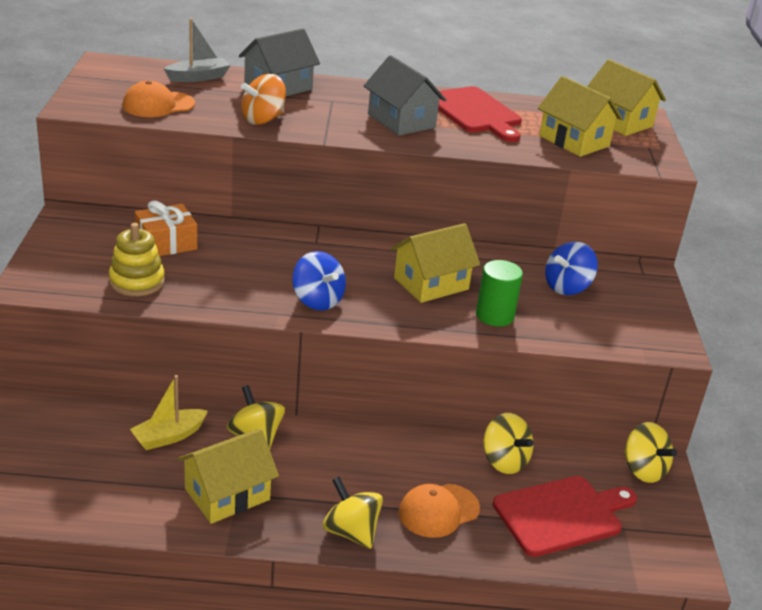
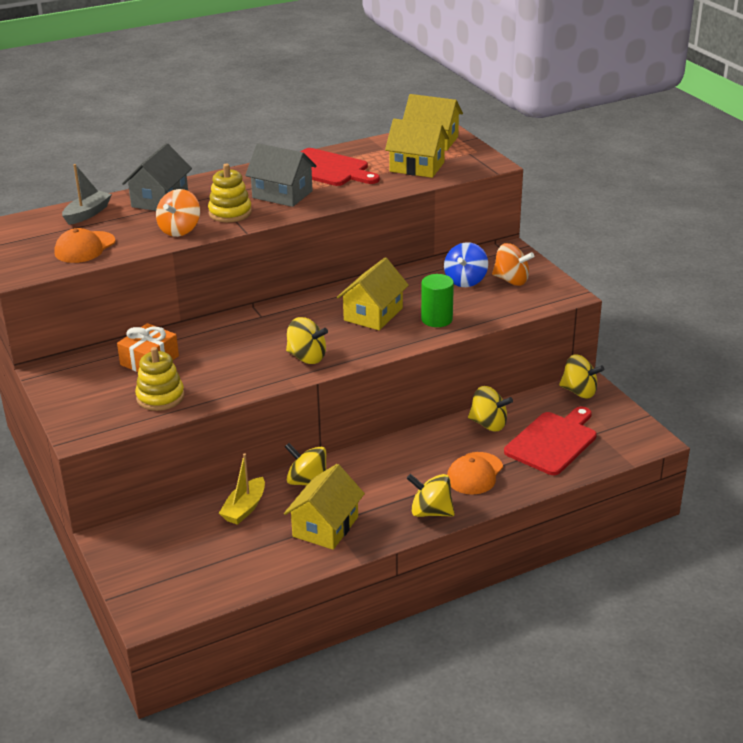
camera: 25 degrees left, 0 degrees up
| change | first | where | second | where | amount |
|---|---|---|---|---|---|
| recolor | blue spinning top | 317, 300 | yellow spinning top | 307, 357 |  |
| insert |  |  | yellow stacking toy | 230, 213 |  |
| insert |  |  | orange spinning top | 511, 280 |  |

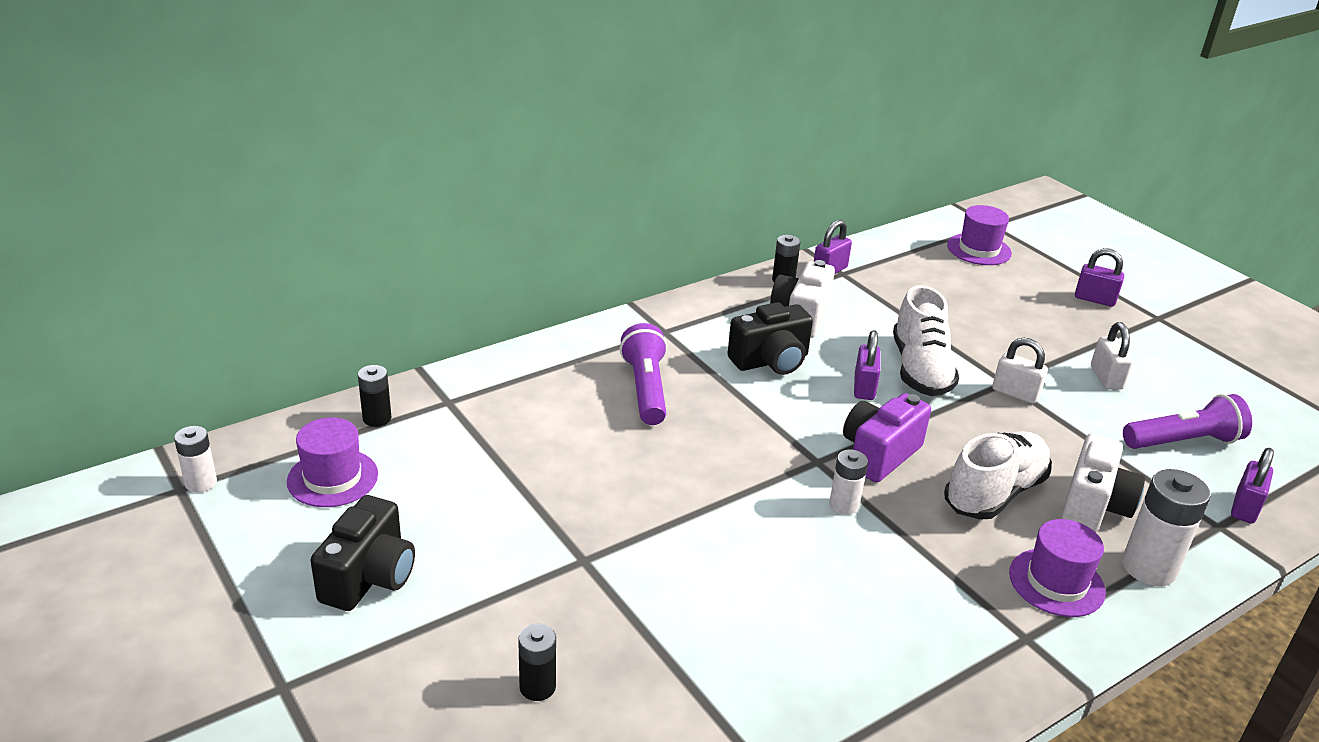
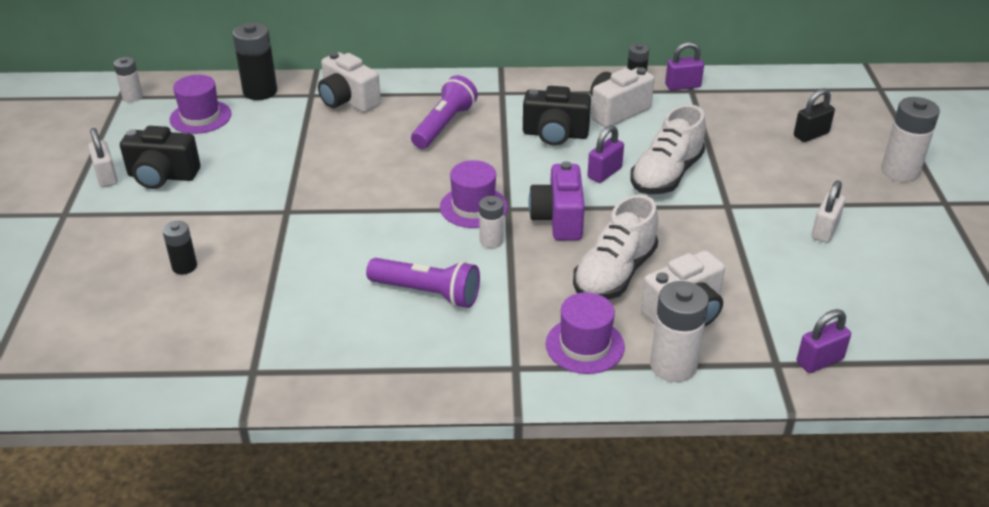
camera: 35 degrees right, 5 degrees up
| change | first | where | second | where | amount |
|---|---|---|---|---|---|
| rotate | black camera | 369, 577 |  | 162, 176 | 45 degrees clockwise |
| resize | black battery | 377, 418 |  | 260, 91 | x1.71 |
| rotate | purple camera | 879, 454 |  | 558, 219 | 75 degrees counterclockwise |
| rotate | white shoe | 994, 493 |  | 614, 274 | 135 degrees clockwise |
| move | purple hat | 979, 249 |  | 473, 207 |  |
| move | white padlock | 1015, 393 |  | 106, 176 |  |
| replace | purple padlock | 1094, 299 | white battery | 900, 171 |  |
| move | purple flashlight | 1183, 441 |  | 427, 293 |  |
| insert |  |  | white camera | 348, 100 |  |
| insert |  |  | black padlock | 811, 135 |  |

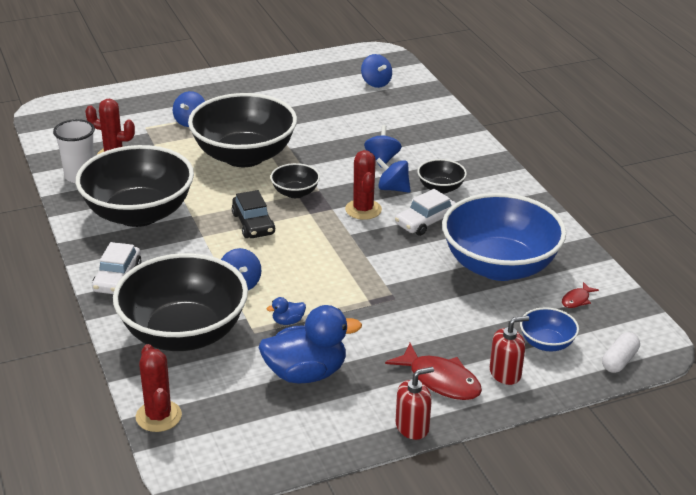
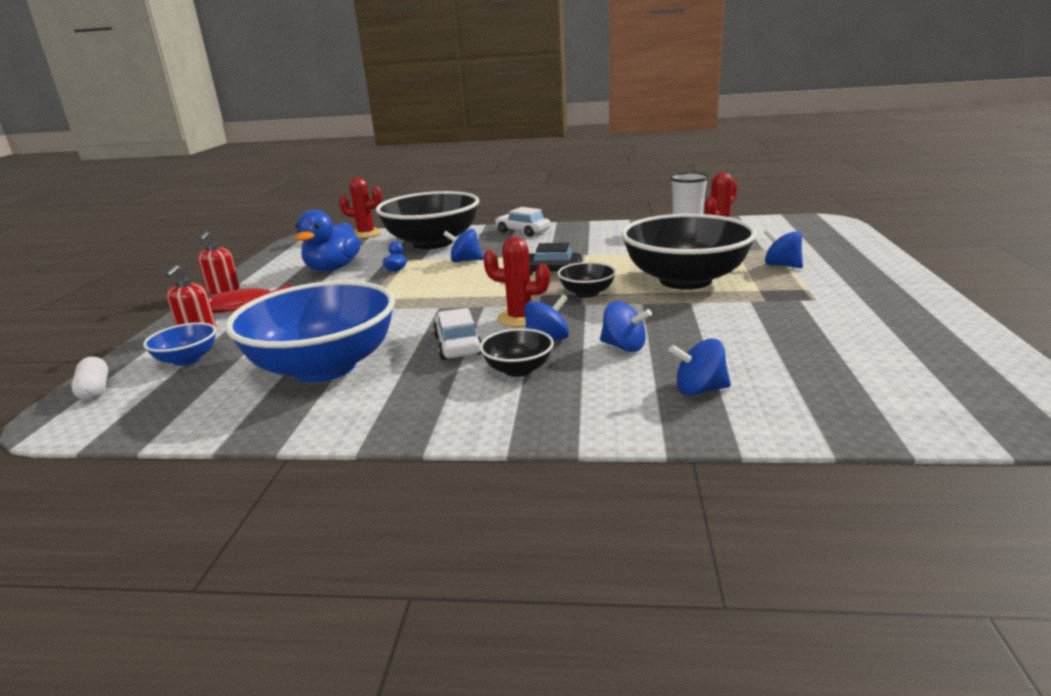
camera: 120 degrees right, 10 degrees down
| change | first | where | second | where | amount |
|---|---|---|---|---|---|
| delete | black bowl | 138, 213 |  |  |  |
| move | blue spinning top | 376, 83 |  | 699, 390 |  |
| delete | red fish | 577, 300 |  |  |  |

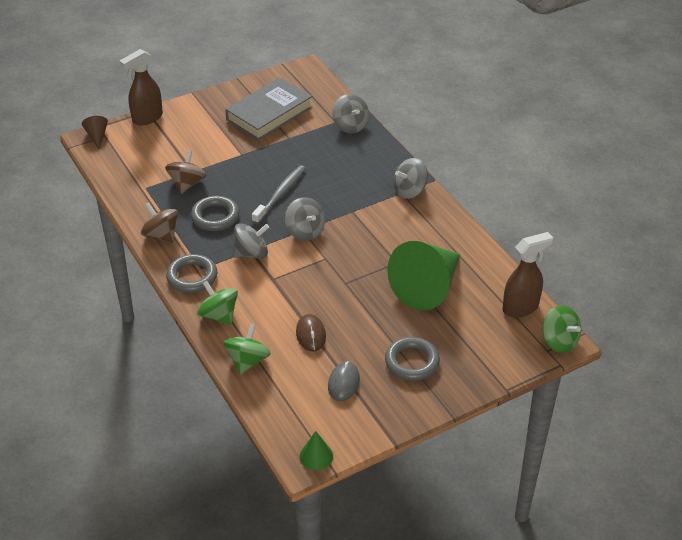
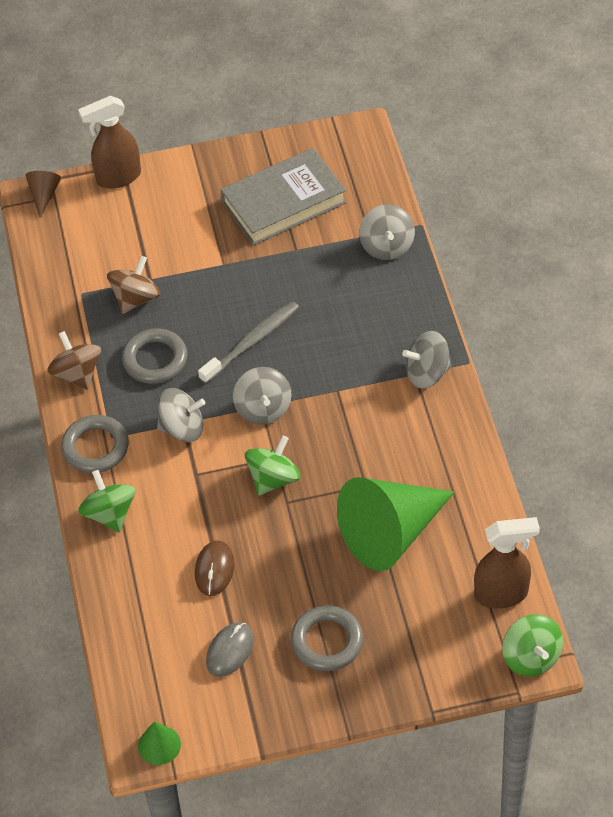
camera: 20 degrees right, 10 degrees up
| change | first | where | second | where | amount |
|---|---|---|---|---|---|
| move | green spinning top | 247, 361 |  | 273, 479 |  |

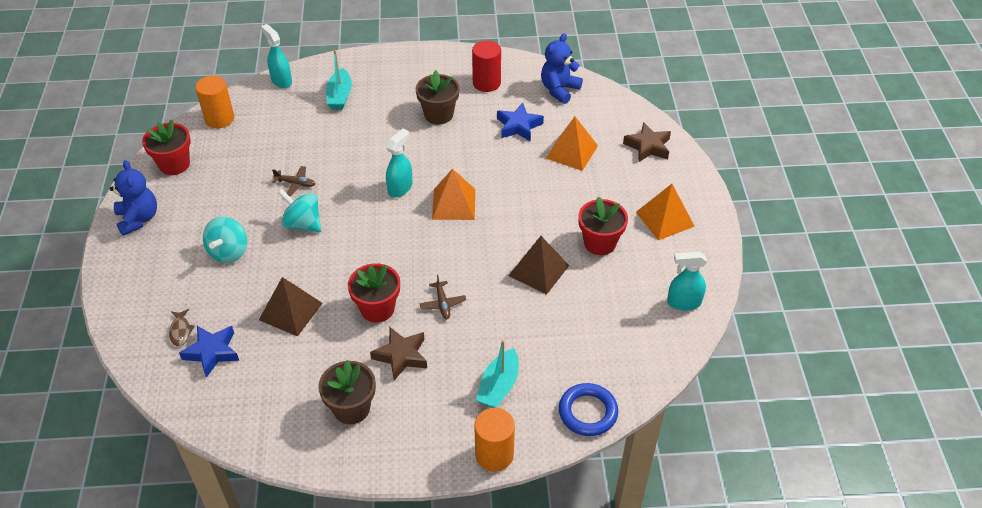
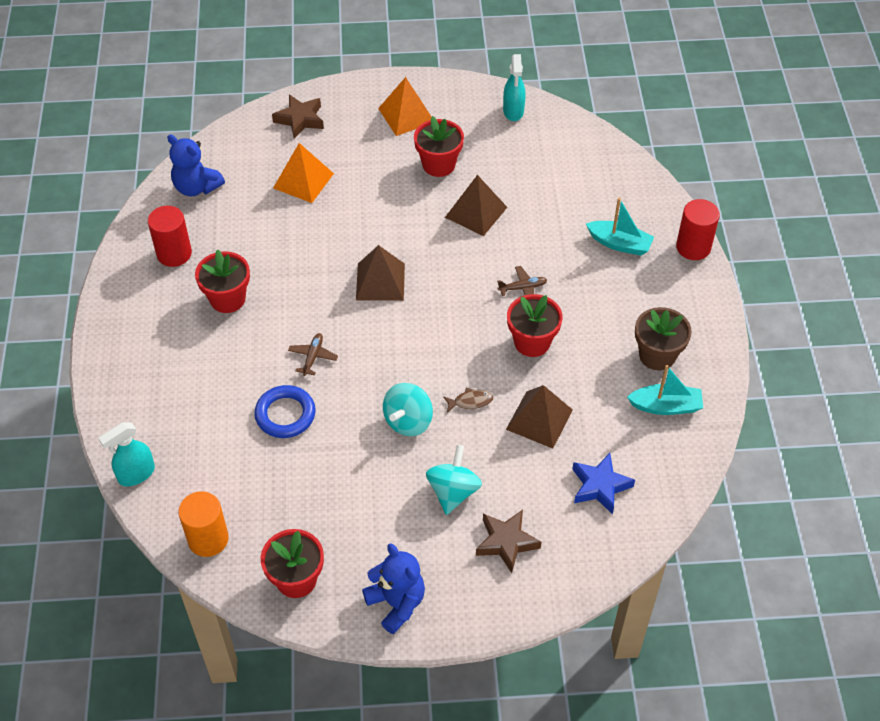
camera: 90 degrees left, 5 degrees up
| change | first | where | second | where | amount |
|---|---|---|---|---|---|
| rotate | blue teddy bear | 138, 219 |  | 396, 603 | 75 degrees clockwise |
| move | brown fish | 180, 331 |  | 470, 401 |  |
| rotate | turquoise spinning top | 229, 252 |  | 453, 491 | 90 degrees counterclockwise |
| move | brown plane | 295, 183 |  | 313, 357 |  |
| move | turquoise boat | 339, 96 |  | 666, 406 |  |
| move | brown star | 401, 356 |  | 506, 542 |  |
| delete | turquoise spray bottle | 400, 188 |  |  |  |
| recolor | brown flower pot | 438, 114 | red flower pot | 227, 299 |  |
| recolor | orange pyramid | 453, 204 | brown pyramid | 380, 281 |  |
| recolor | orange cylinder | 494, 454 | red cylinder | 693, 247 |  |
| delete | blue star | 518, 126 |  |  |  |
| move | blue ring | 588, 412 |  | 285, 414 |  |

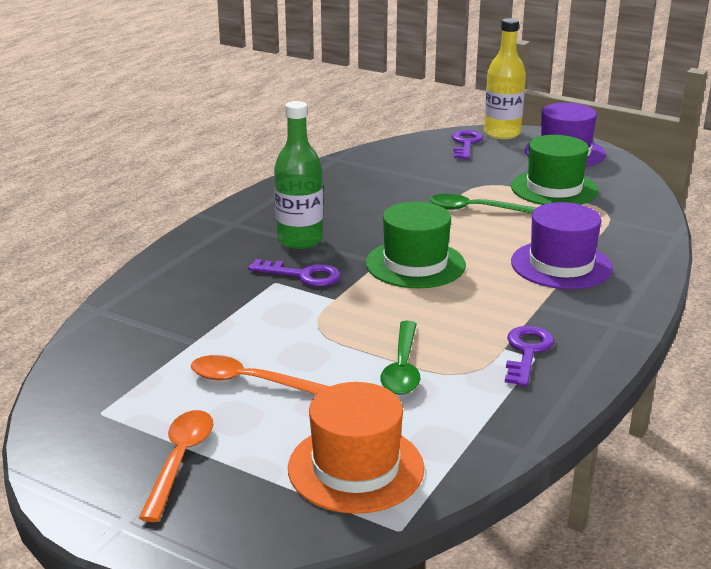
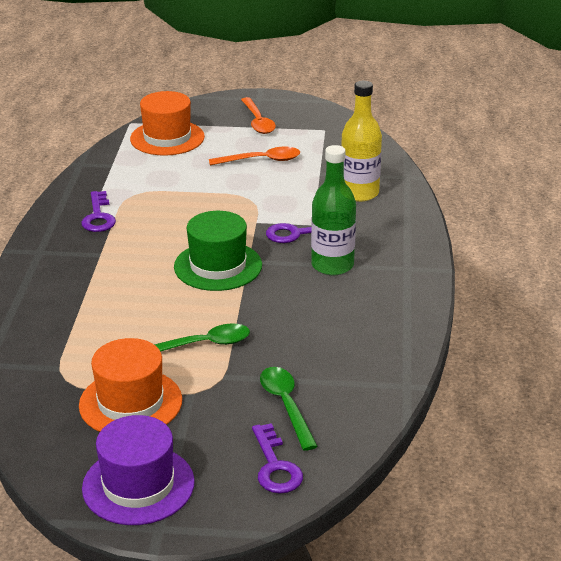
camera: 155 degrees right, 5 degrees up
| change | first | where | second | where | amount |
|---|---|---|---|---|---|
| move | green spoon | 402, 368 |  | 286, 405 |  |
| move | yellow bottle | 502, 133 |  | 359, 193 |  |
| recolor | green hat | 554, 189 | orange hat | 130, 403 |  |
| delete | purple hat | 561, 265 |  |  |  |

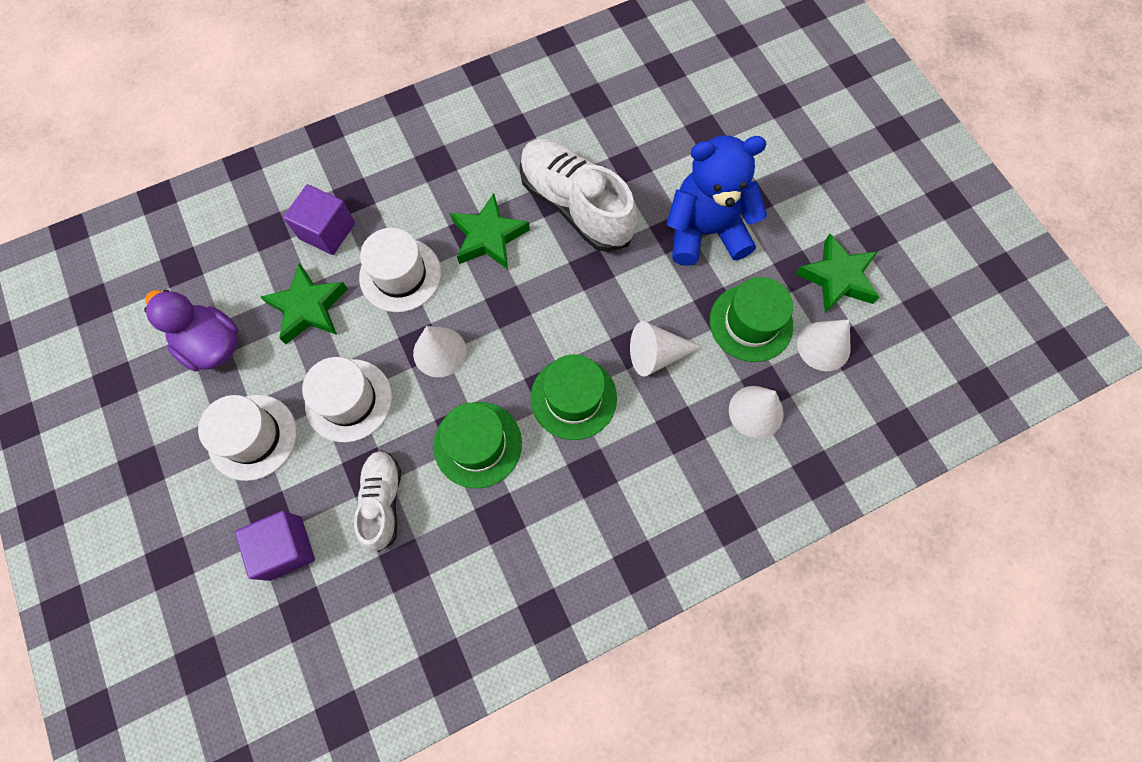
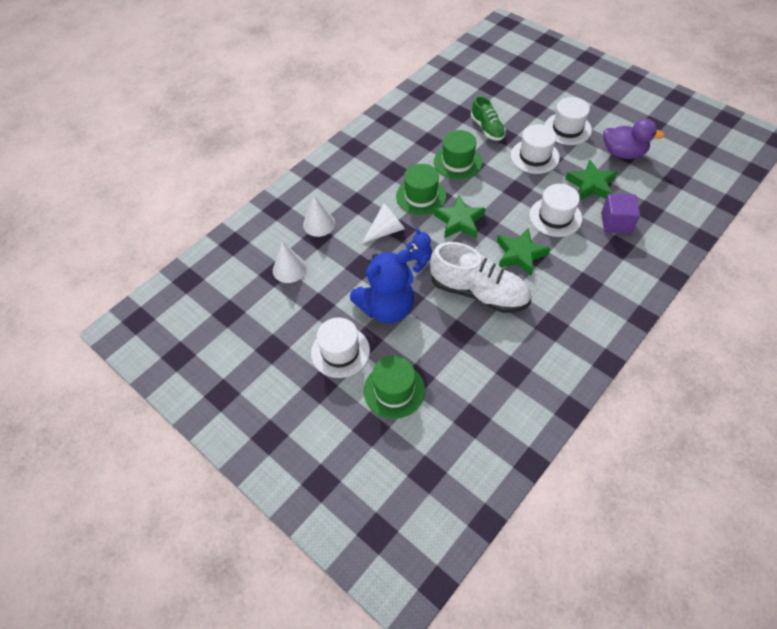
camera: 160 degrees right, 15 degrees down
| change | first | where | second | where | amount |
|---|---|---|---|---|---|
| delete | purple cube | 285, 548 |  |  |  |
| recolor | white shoe | 382, 501 | green shoe | 487, 128 |  |
| delete | white cone | 439, 352 |  |  |  |
| move | green hat | 751, 323 |  | 394, 390 |  |
| move | green star | 837, 277 |  | 459, 221 |  |
| insert |  |  | white hat | 340, 351 |  |
| insert |  |  | blue teddy bear | 419, 261 |  |

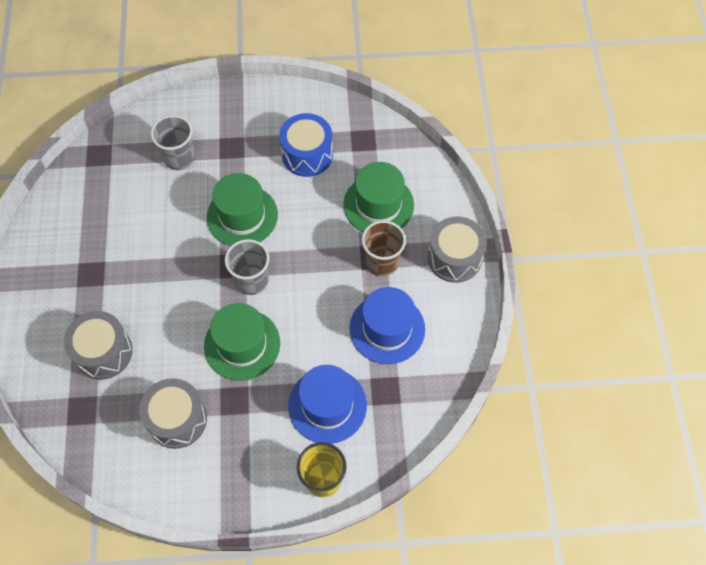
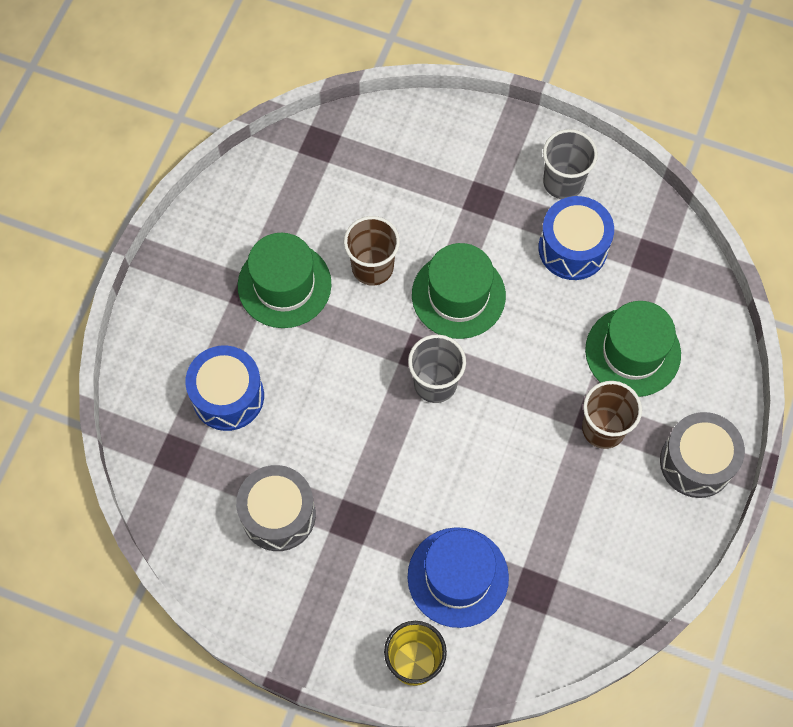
camera: 25 degrees right, 5 degrees up
| change | first | where | second | where | amount |
|---|---|---|---|---|---|
| recolor | grey drum | 103, 352 | blue drum | 228, 396 |  |
| move | grey cup | 179, 158 |  | 563, 182 |  |
| move | green hat | 242, 344 |  | 284, 285 |  |
| delete | blue hat | 387, 328 |  |  |  |
| insert |  |  | brown cup | 372, 267 |  |

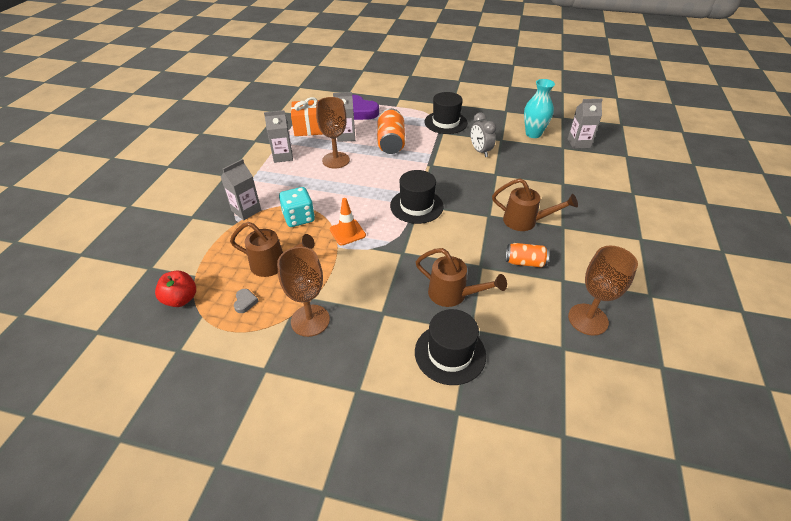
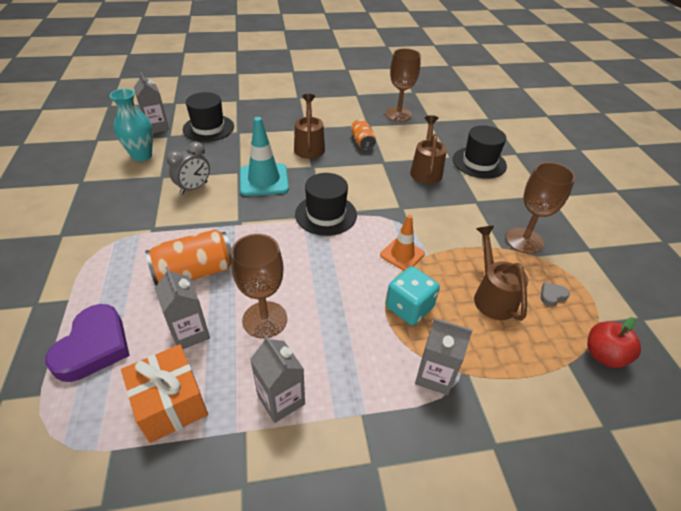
camera: 115 degrees left, 0 degrees up
| change | first | where | second | where | amount |
|---|---|---|---|---|---|
| move | black hat | 445, 122 |  | 208, 128 |  |
| insert |  |  | turquoise traffic cone | 264, 180 |  |

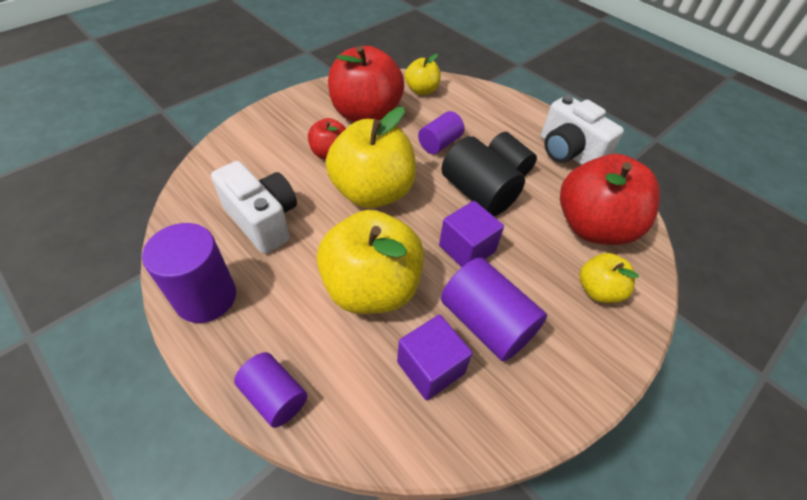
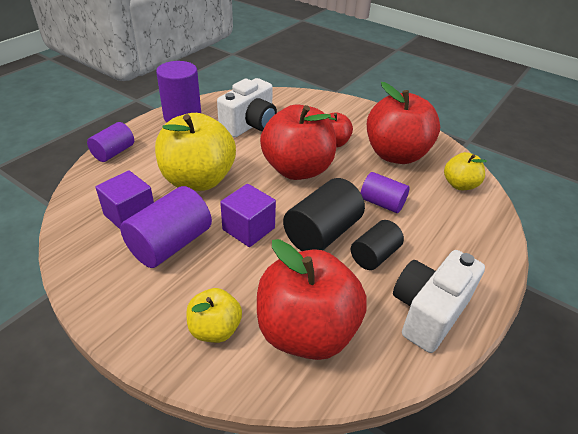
camera: 80 degrees right, 10 degrees down
| change | first | where | second | where | amount |
|---|---|---|---|---|---|
| recolor | yellow apple | 372, 192 | red apple | 297, 169 |  |

